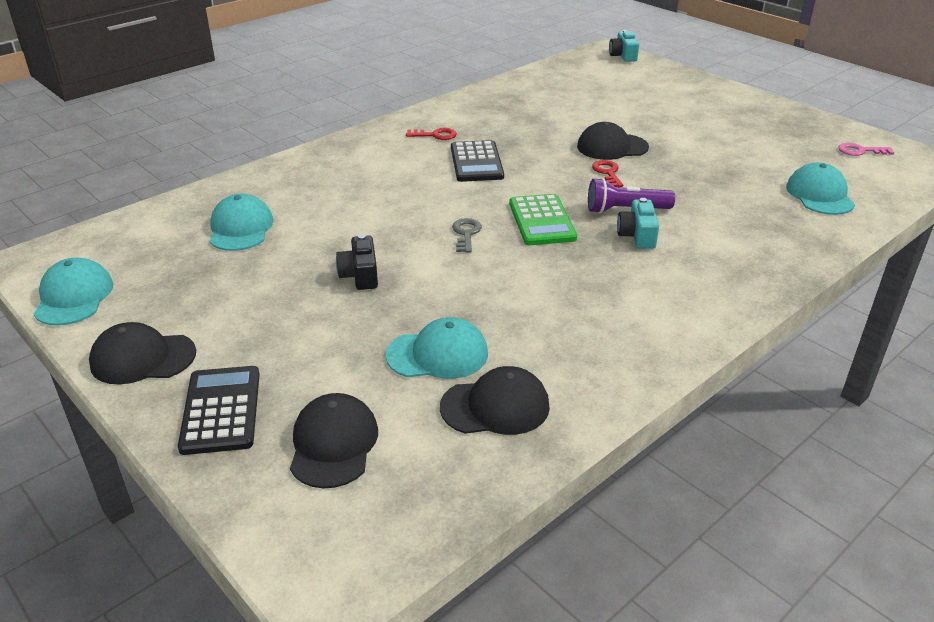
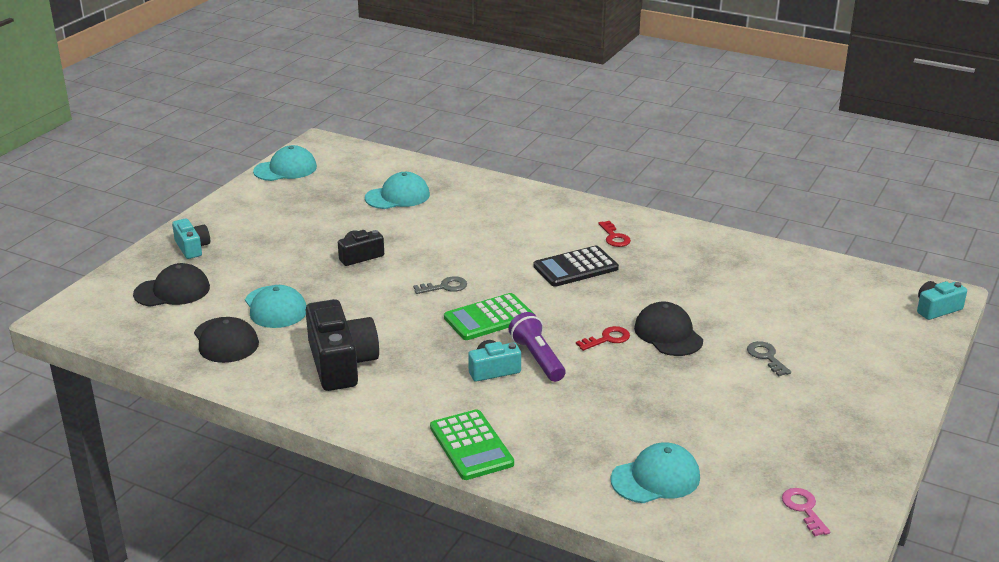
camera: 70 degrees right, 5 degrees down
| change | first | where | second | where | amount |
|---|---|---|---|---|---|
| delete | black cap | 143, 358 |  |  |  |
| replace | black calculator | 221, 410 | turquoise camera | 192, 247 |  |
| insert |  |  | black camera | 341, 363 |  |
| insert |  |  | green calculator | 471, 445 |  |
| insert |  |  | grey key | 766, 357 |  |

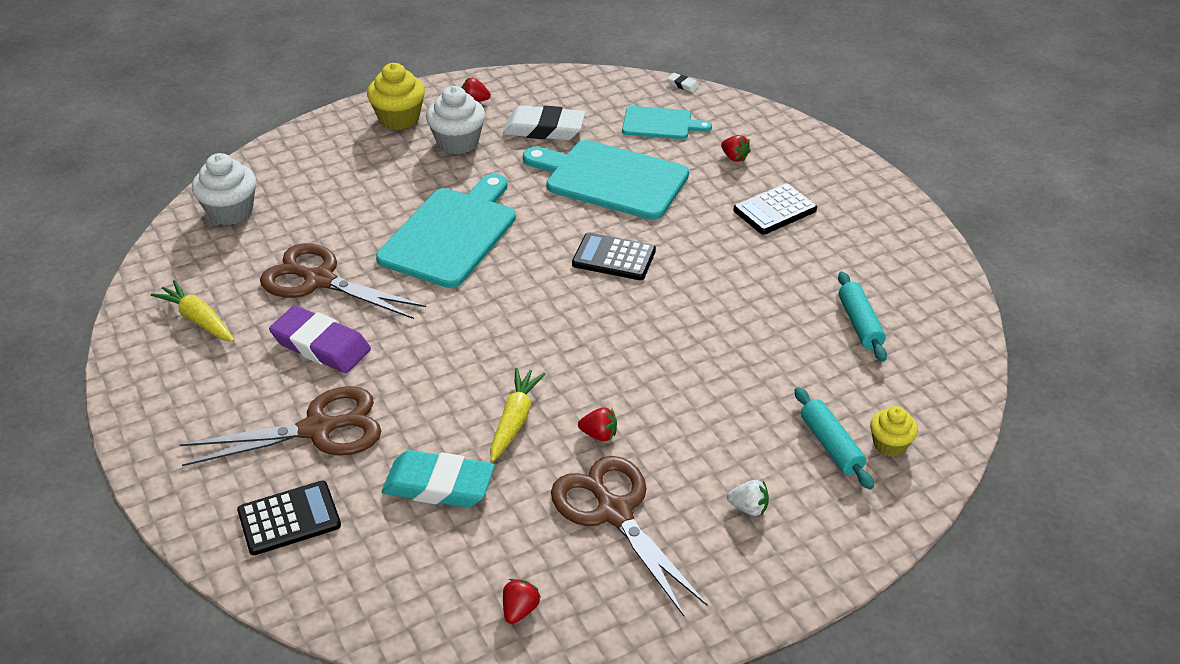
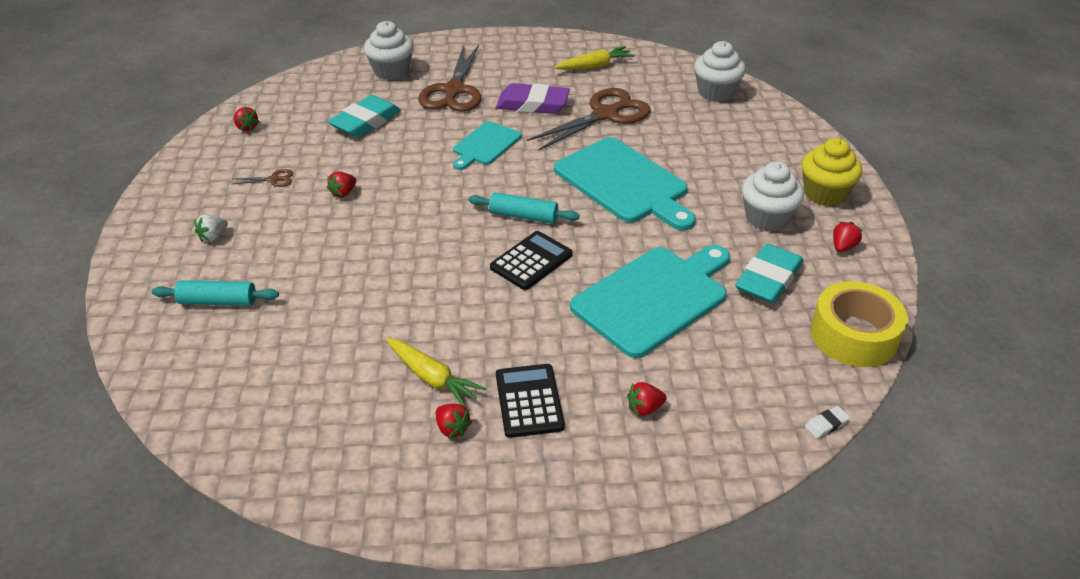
camera: 115 degrees right, 0 degrees up
| change | first | where | second | where | amount |
|---|---|---|---|---|---|
| replace | black calculator | 289, 519 | white cupcake | 391, 71 |  |
| rotate | purple eraser | 321, 345 |  | 532, 104 | 45 degrees clockwise |
| move | yellow carrot | 514, 420 |  | 433, 378 |  |
| recolor | white eraser | 544, 129 | turquoise eraser | 768, 279 |  |
| resize | brown scissors | 614, 512 |  | 274, 179 | x0.40 |
| move | turquoise cutting board | 660, 124 |  | 485, 145 |  |
| move | turquoise rolling pin | 860, 324 |  | 523, 216 |  |
| delete | yellow cupcake | 889, 444 |  |  |  |
| insert |  |  | red strawberry | 452, 428 |  |
| insert |  |  | yellow tape | 854, 335 |  |

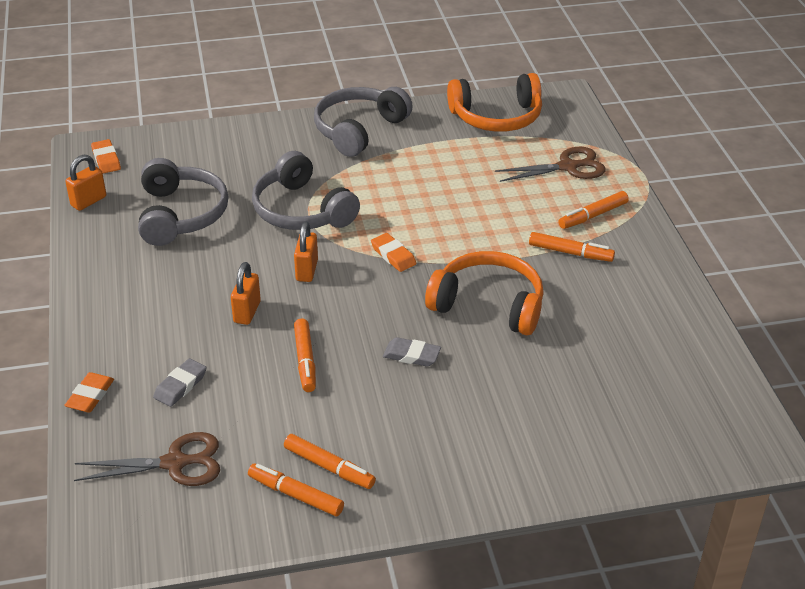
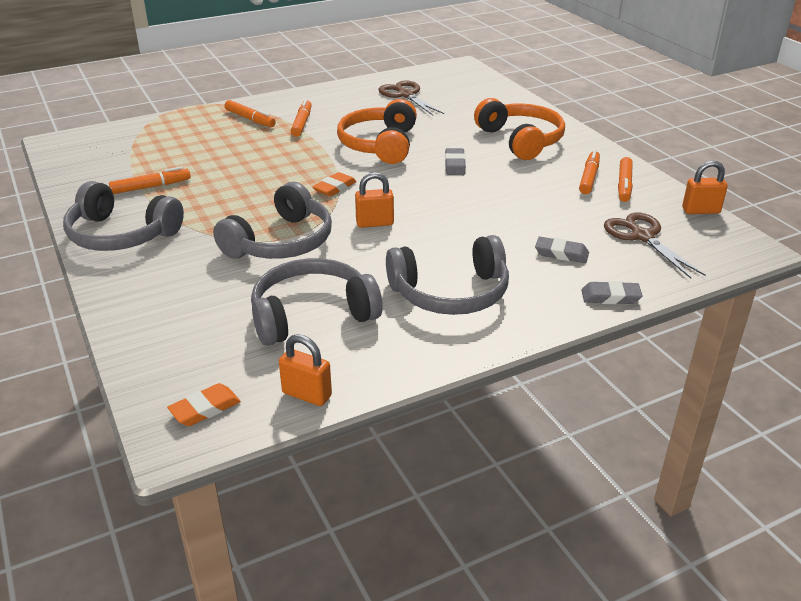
camera: 105 degrees left, 5 degrees down
| change | first | where | second | where | amount |
|---|---|---|---|---|---|
| recolor | orange eraser | 90, 396 | grey eraser | 610, 297 |  |
| move | orange padlock | 247, 312 |  | 700, 211 |  |
| move | orange marker | 305, 360 |  | 151, 187 |  |
| move | orange headphones | 496, 117 |  | 521, 140 |  |
| move | brown scissors | 568, 167 |  | 405, 95 |  |
| insert |  |  | grey headphones | 451, 293 |  |

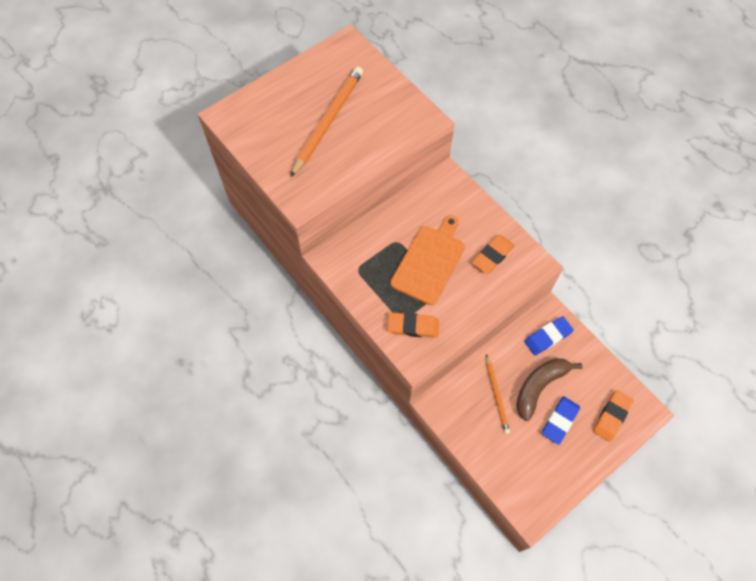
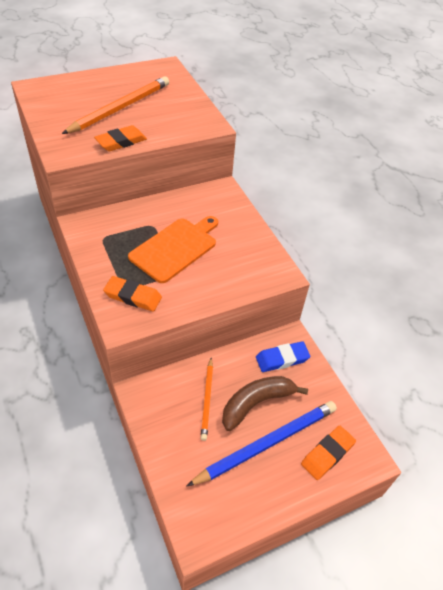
camera: 10 degrees right, 15 degrees down
| change | first | where | second | where | amount |
|---|---|---|---|---|---|
| move | orange eraser | 492, 256 |  | 121, 142 |  |
| replace | blue eraser | 560, 421 | blue pencil | 267, 443 |  |

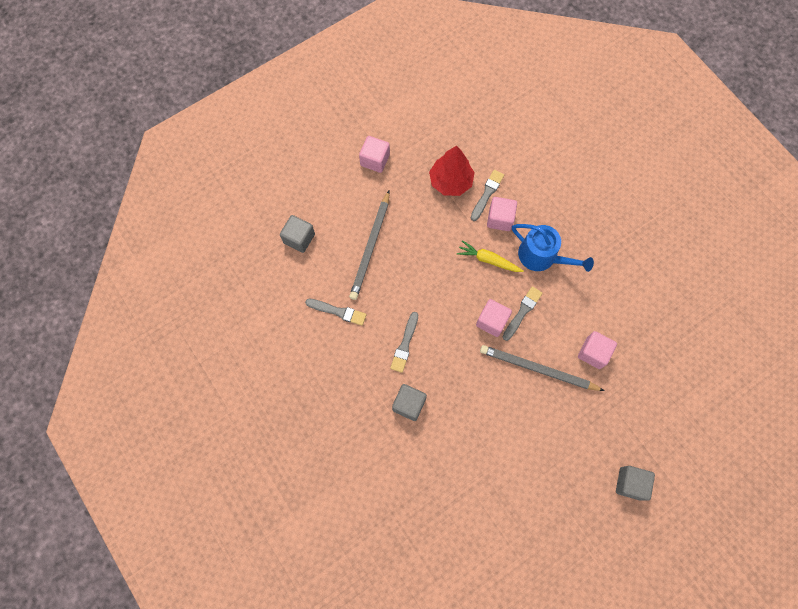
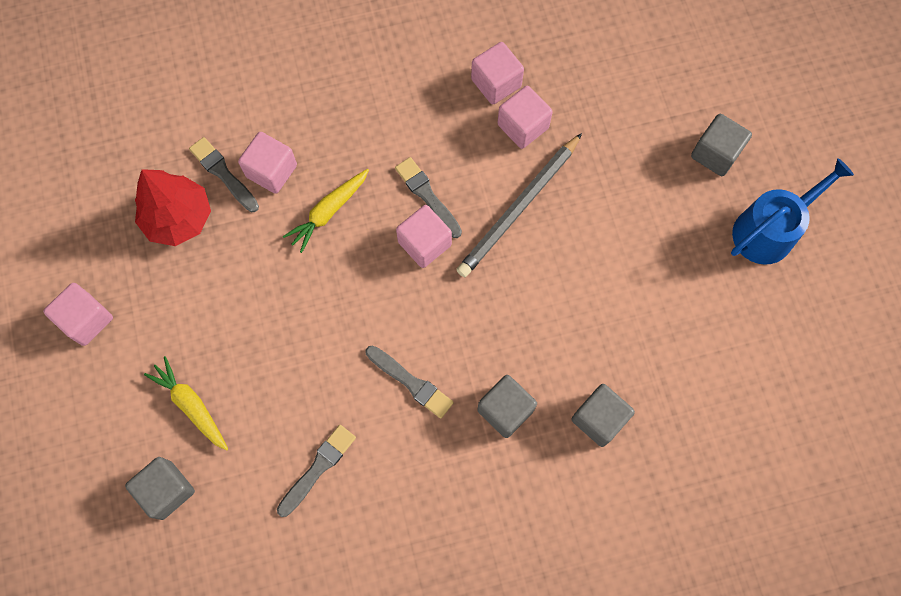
camera: 70 degrees left, 0 degrees up
| change | first | where | second | where | amount |
|---|---|---|---|---|---|
| delete | grey pencil | 370, 247 |  |  |  |
| move | blue watering can | 542, 256 |  | 769, 230 |  |
| insert |  |  | yellow carrot | 191, 405 |  |
| insert |  |  | pink cube | 496, 83 |  |
| insert |  |  | grey cube | 599, 419 |  |

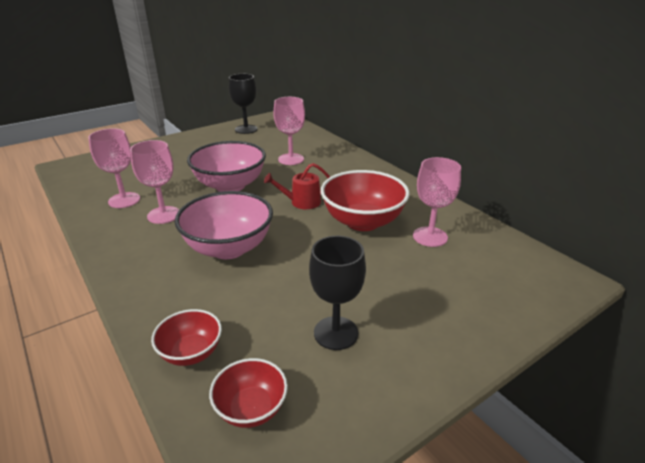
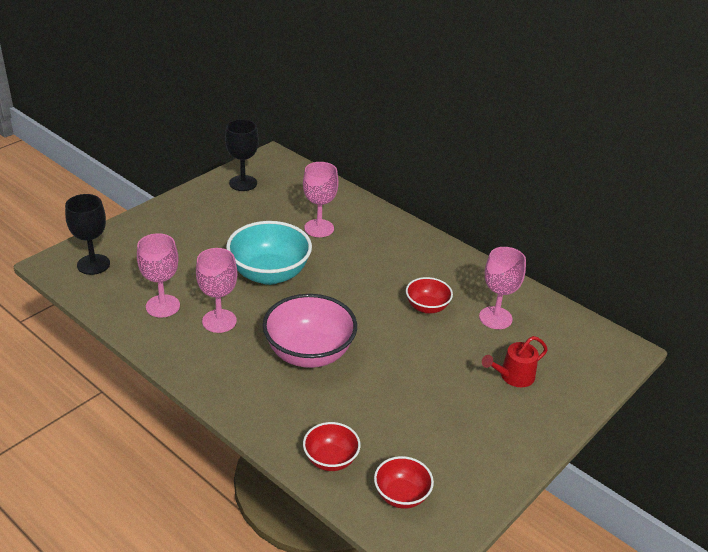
camera: 15 degrees left, 5 degrees up
| change | first | where | second | where | amount |
|---|---|---|---|---|---|
| recolor | pink bowl | 230, 186 | turquoise bowl | 269, 274 |  |
| move | red watering can | 302, 202 |  | 513, 376 |  |
| move | black goblet | 336, 333 |  | 93, 264 |  |
| resize | red bowl | 363, 222 |  | 427, 307 | x0.54 |

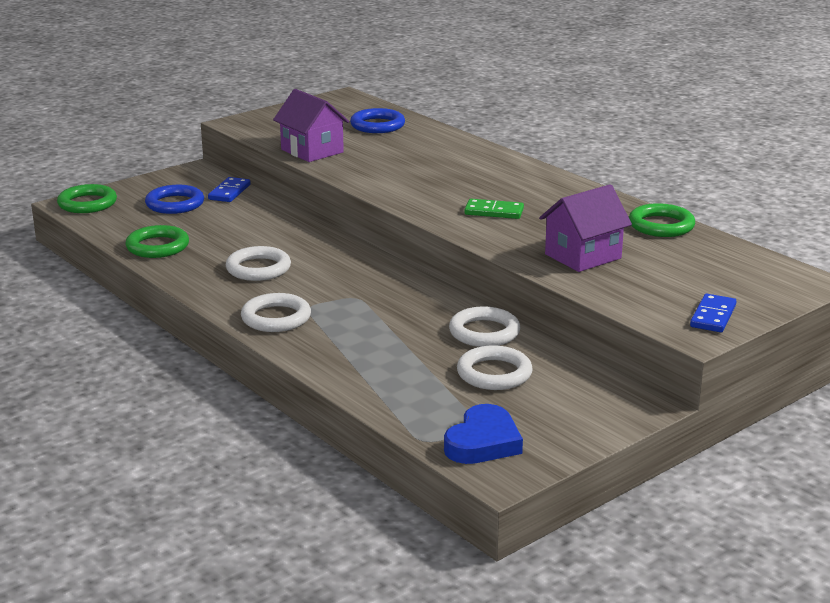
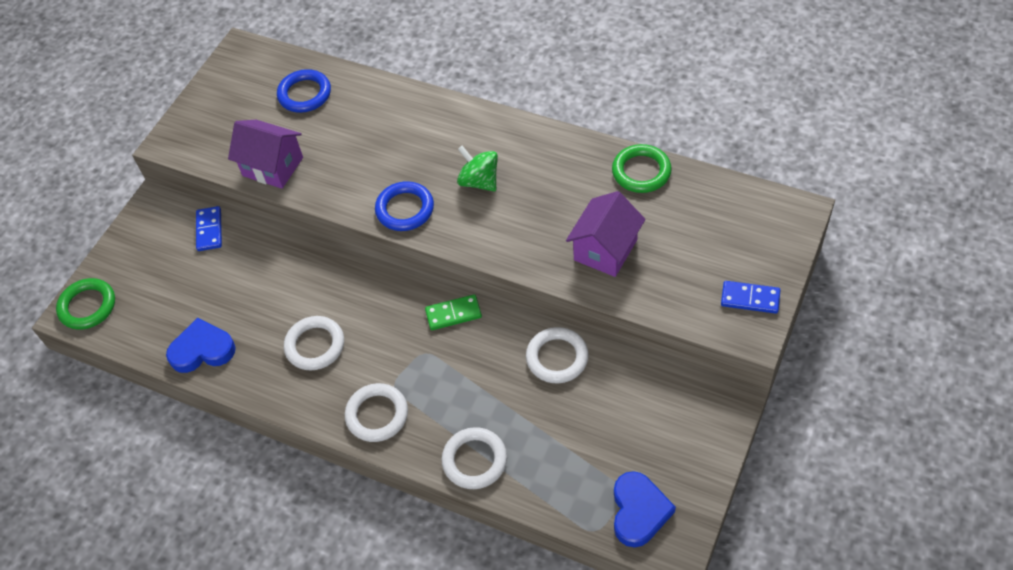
camera: 20 degrees left, 30 degrees up
| change | first | where | second | where | amount |
|---|---|---|---|---|---|
| replace | green ring | 157, 246 | blue heart | 202, 350 |  |
| move | blue ring | 175, 204 |  | 405, 209 |  |
| move | white ring | 494, 373 |  | 474, 460 |  |
| move | green domino | 494, 212 |  | 453, 314 |  |
| rotate | blue domino | 713, 316 |  | 750, 298 | 75 degrees counterclockwise |
| insert |  |  | green spinning top | 479, 181 |  |

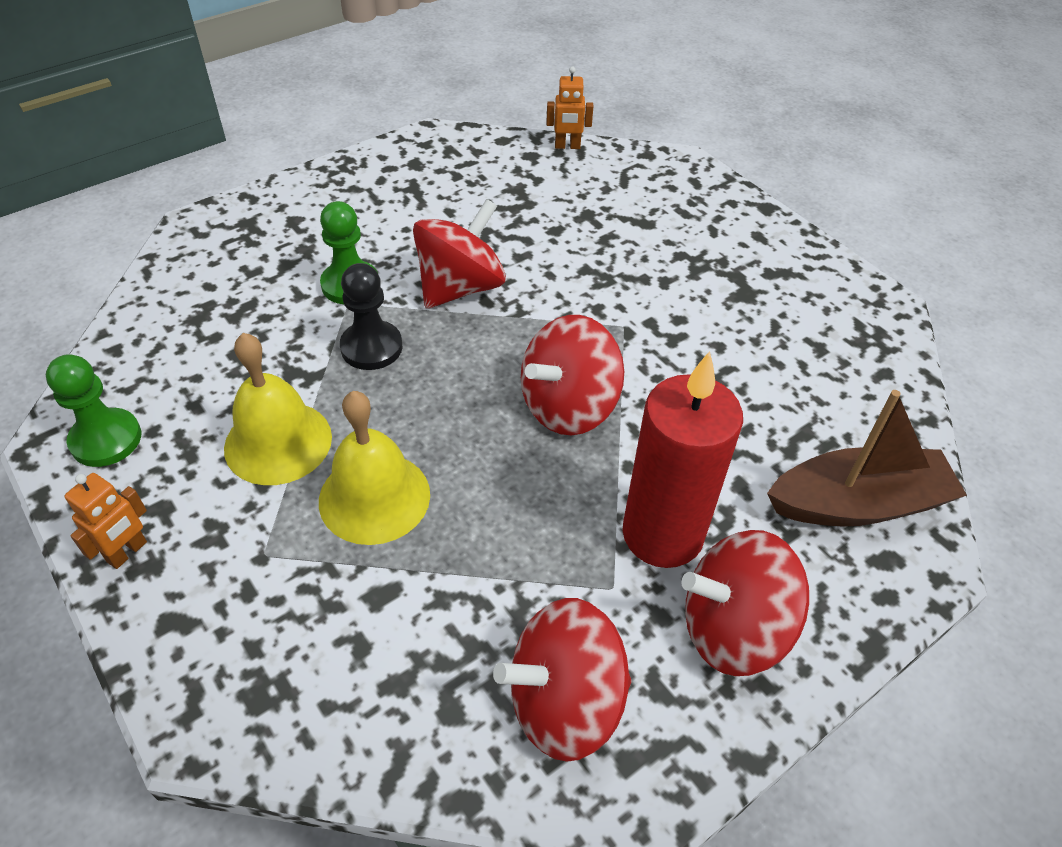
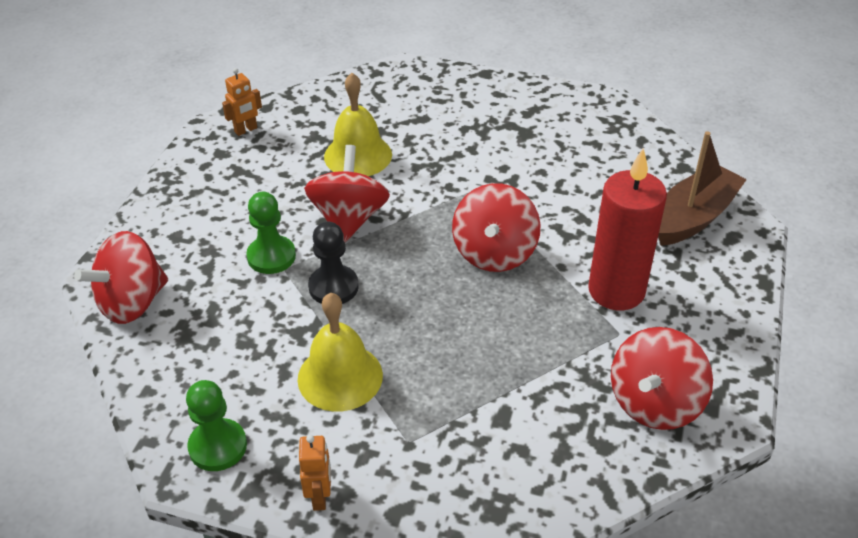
camera: 35 degrees left, 5 degrees down
| change | first | where | second | where | amount |
|---|---|---|---|---|---|
| move | yellow bell | 374, 497 |  | 358, 155 |  |
| move | orange robot | 567, 146 |  | 246, 130 |  |
| move | red spinning top | 733, 628 |  | 132, 302 |  |

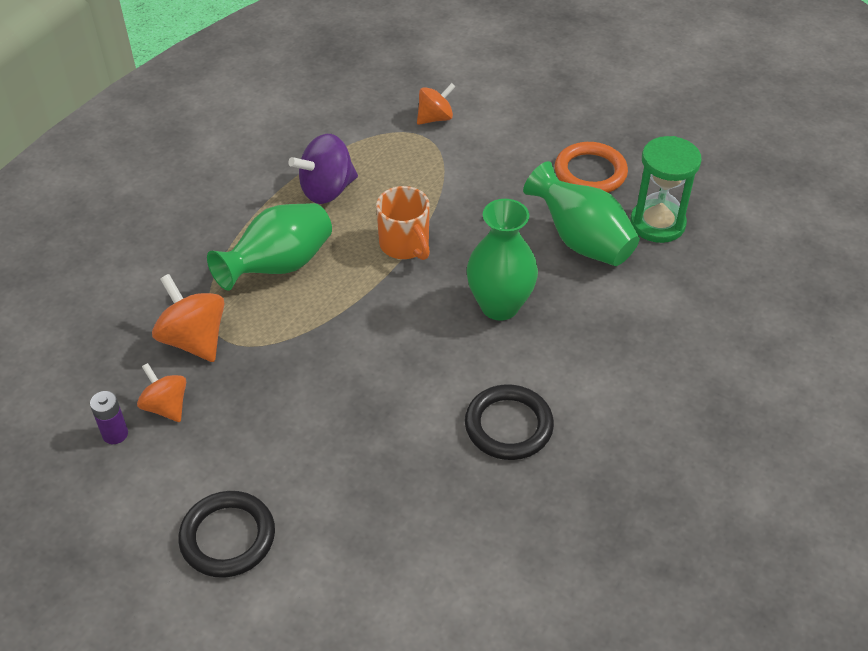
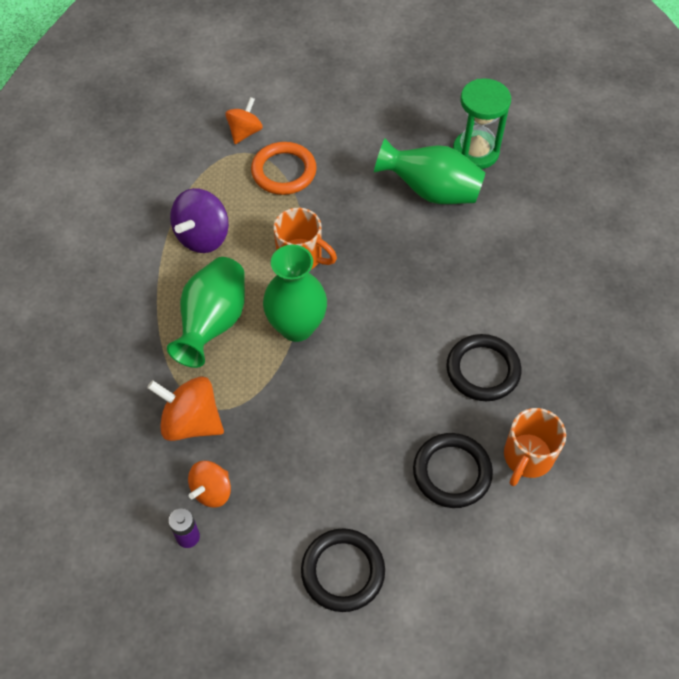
camera: 30 degrees left, 10 degrees up
| change | first | where | second | where | amount |
|---|---|---|---|---|---|
| rotate | orange spinning top | 166, 406 |  | 212, 491 | 75 degrees counterclockwise |
| move | green vase | 499, 306 |  | 296, 327 |  |
| move | orange ring | 590, 172 |  | 284, 171 |  |
| insert |  |  | black ring | 452, 472 |  |
| insert |  |  | orange mug | 527, 457 |  |

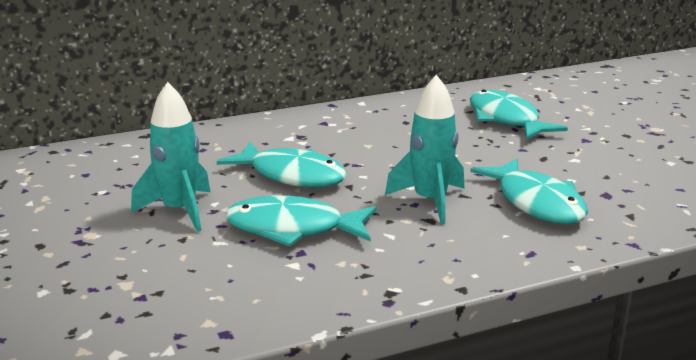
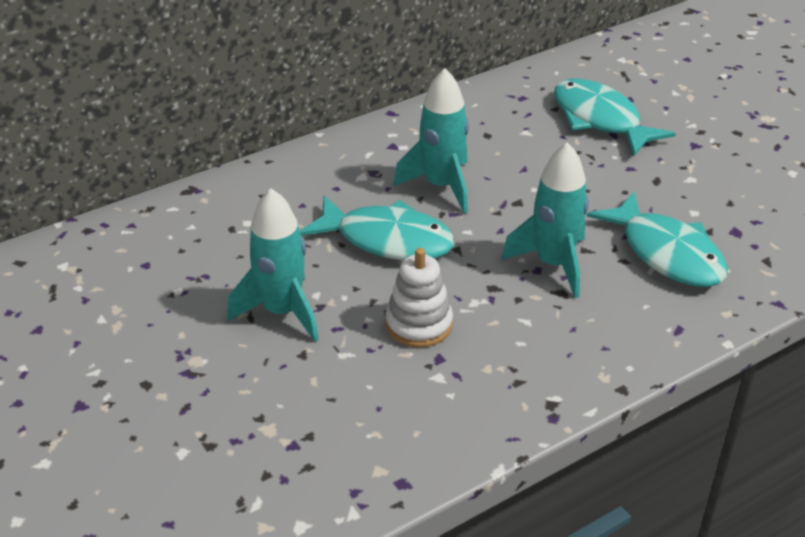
camera: 10 degrees left, 15 degrees up
| change | first | where | second | where | amount |
|---|---|---|---|---|---|
| replace | turquoise fish | 293, 229 | white stacking toy | 419, 324 |  |
| insert |  |  | turquoise rocket | 441, 186 |  |

